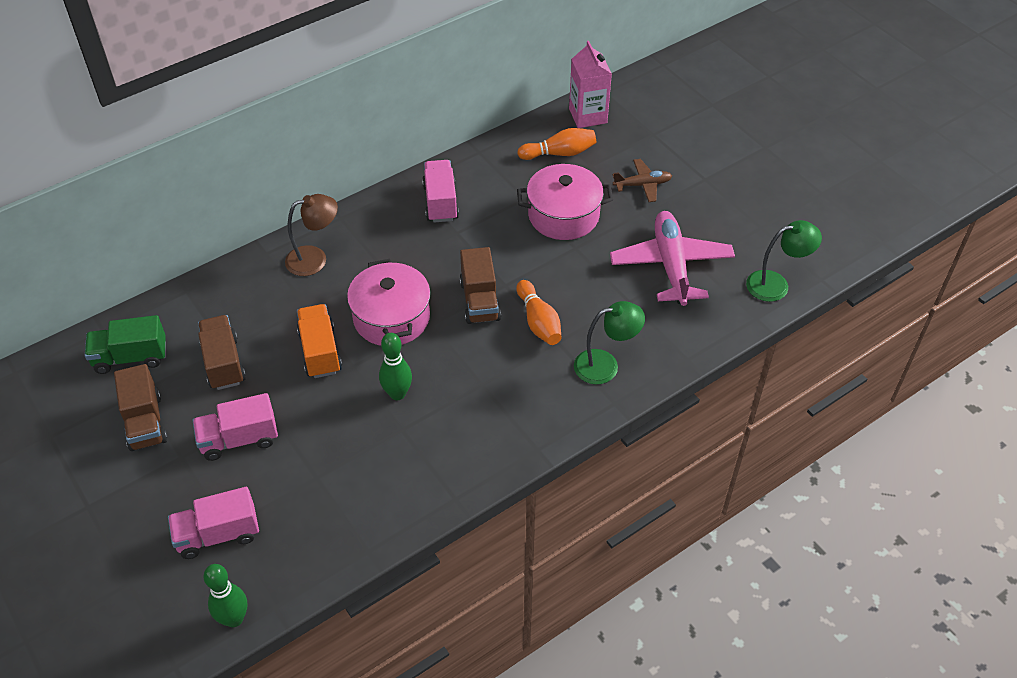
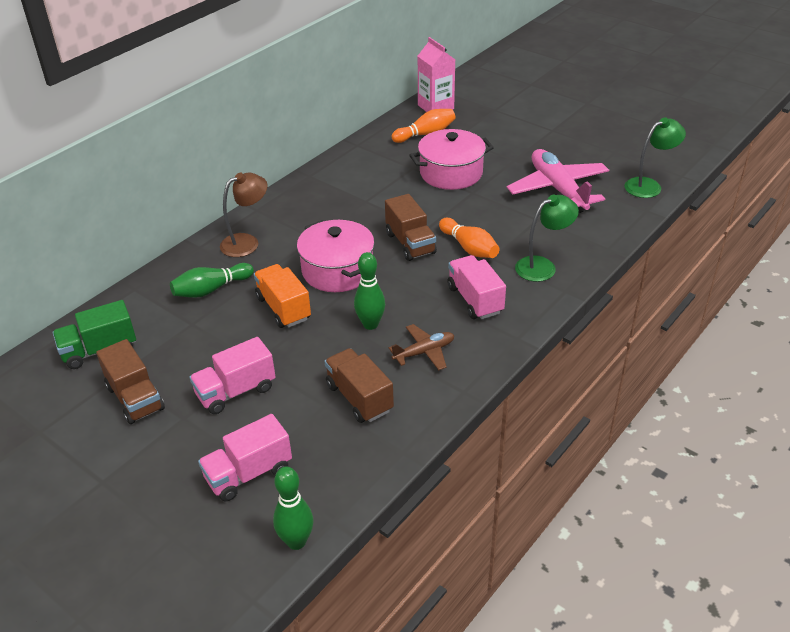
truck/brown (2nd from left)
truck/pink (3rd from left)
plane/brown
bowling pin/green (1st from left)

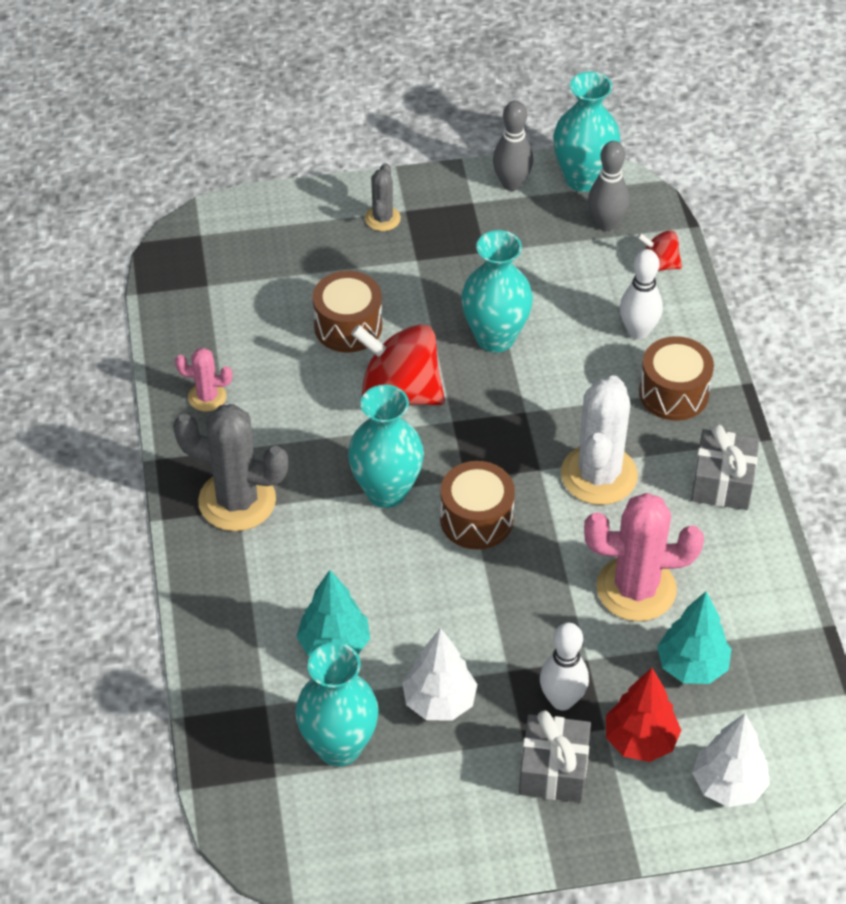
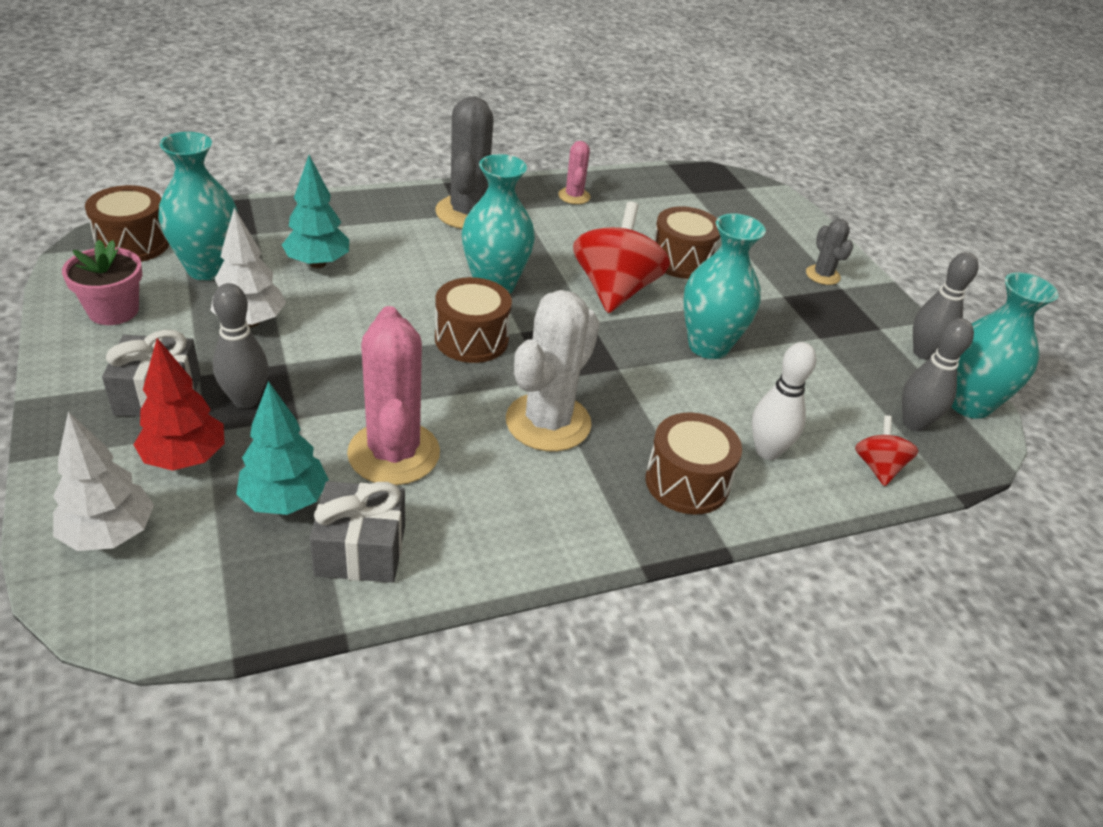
cactus/grey (2nd from left)
bowling pin/grey (1st from left)
cactus/white
gift/grey (2nd from left)
flower pot/pink
drum/brown (1st from left)

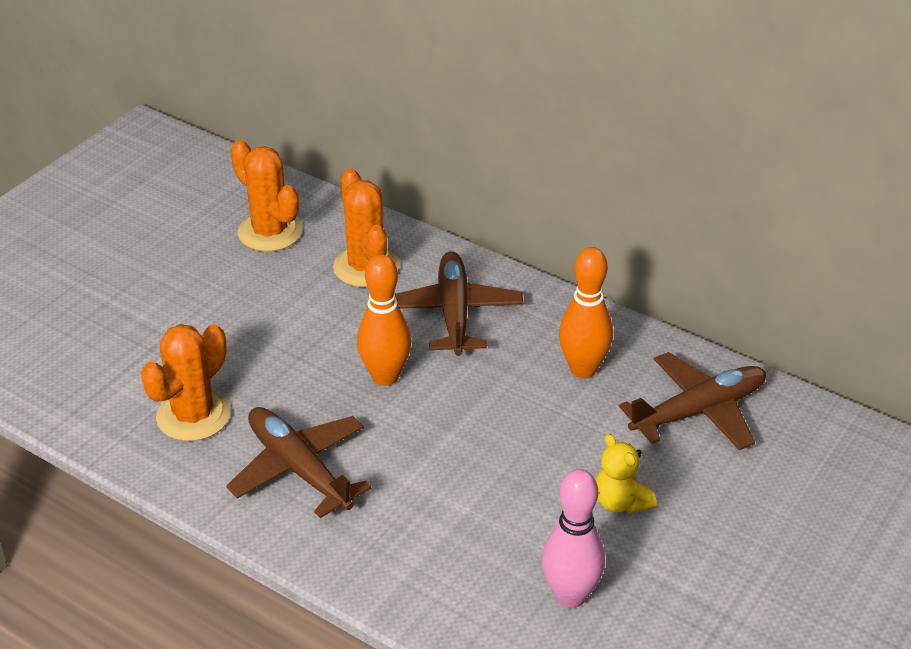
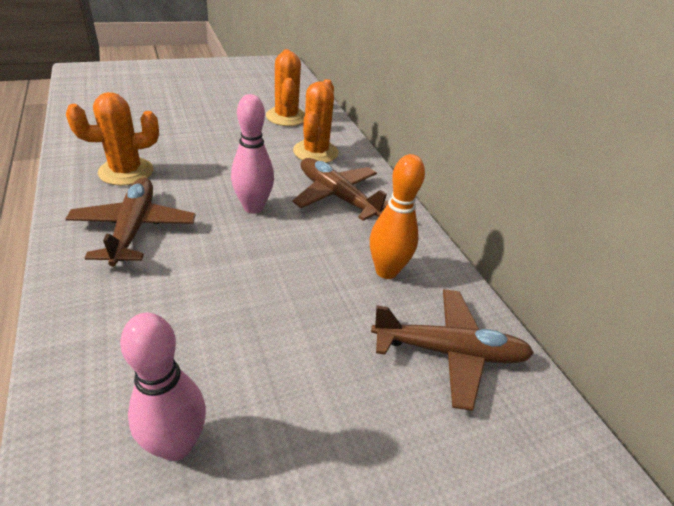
bowling pin/pink (2nd from left)
plane/brown (2nd from left)
teddy bear/yellow

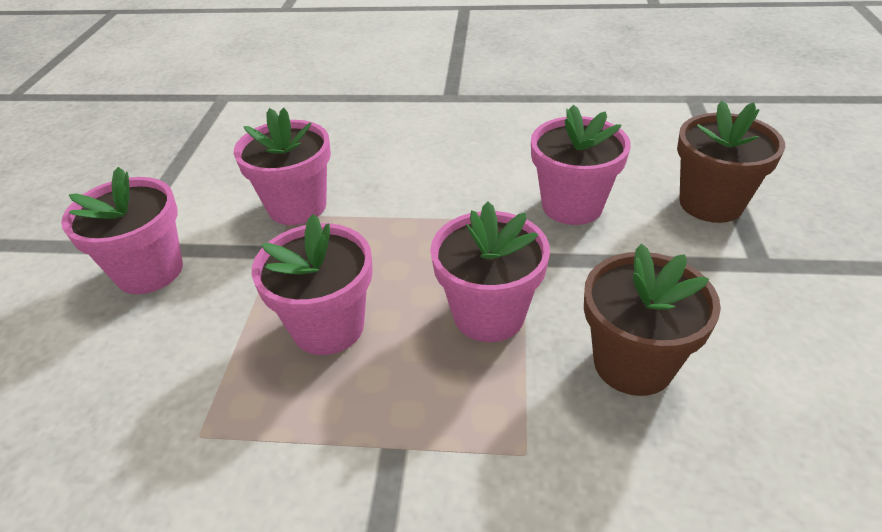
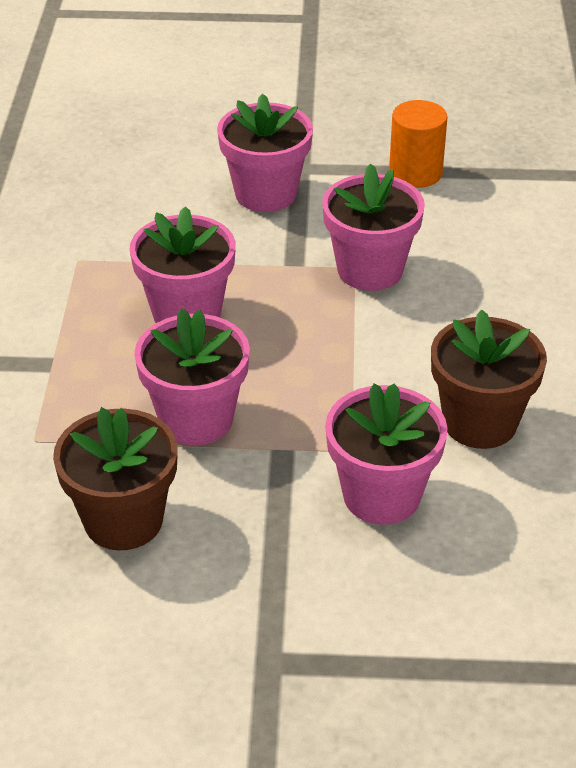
flower pot/brown (2nd from left)
cylinder/orange

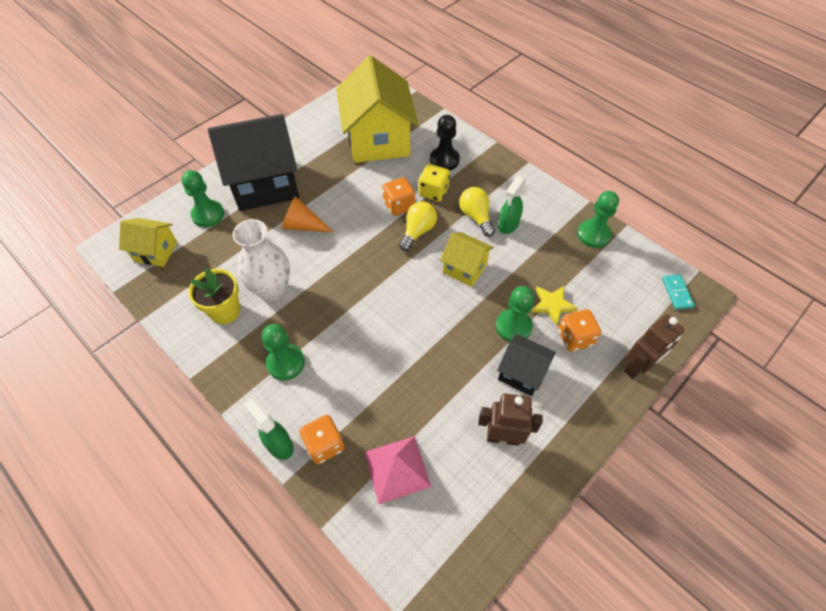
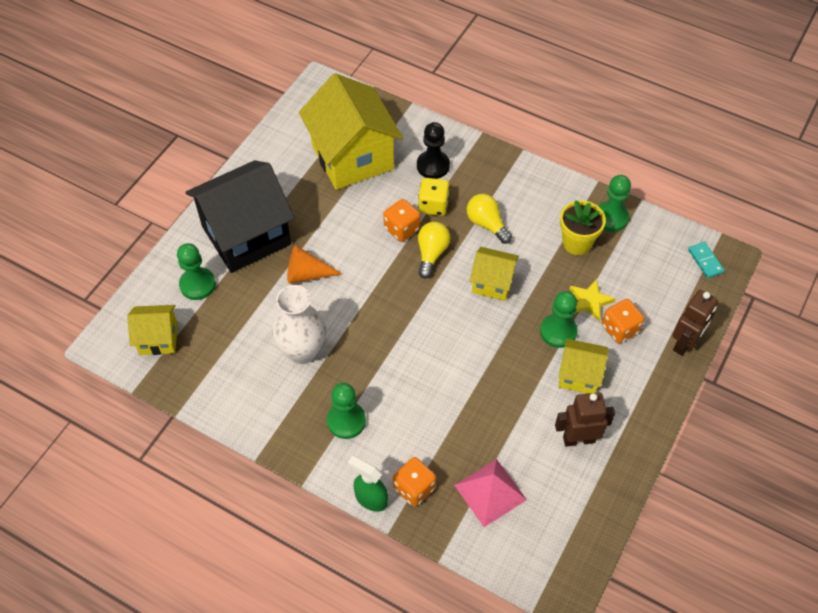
flower pot/yellow
house/yellow (4th from left)
spray bottle/green (2nd from left in the first image)

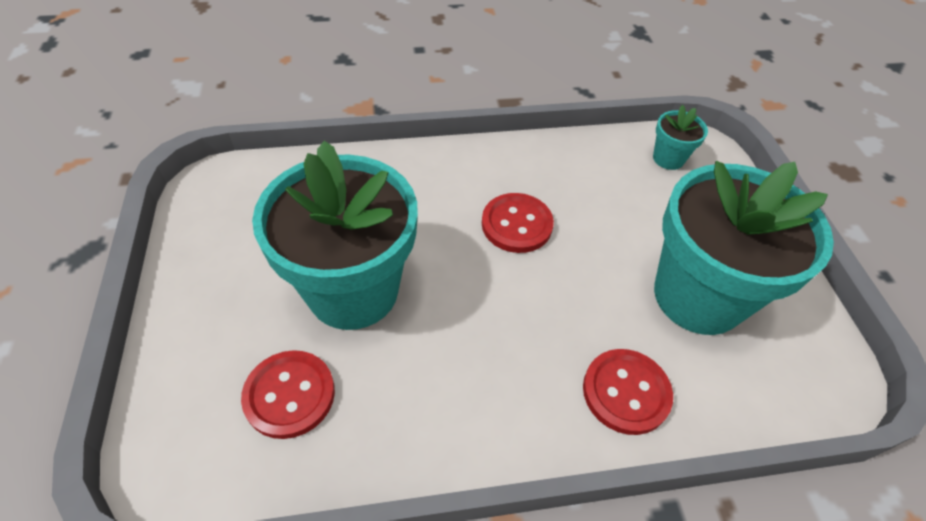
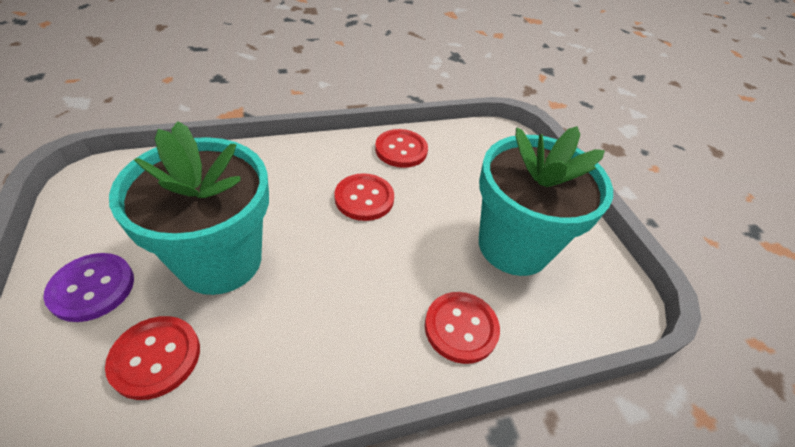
flower pot/turquoise (2nd from left in the first image)
button/purple
button/red (3rd from left)

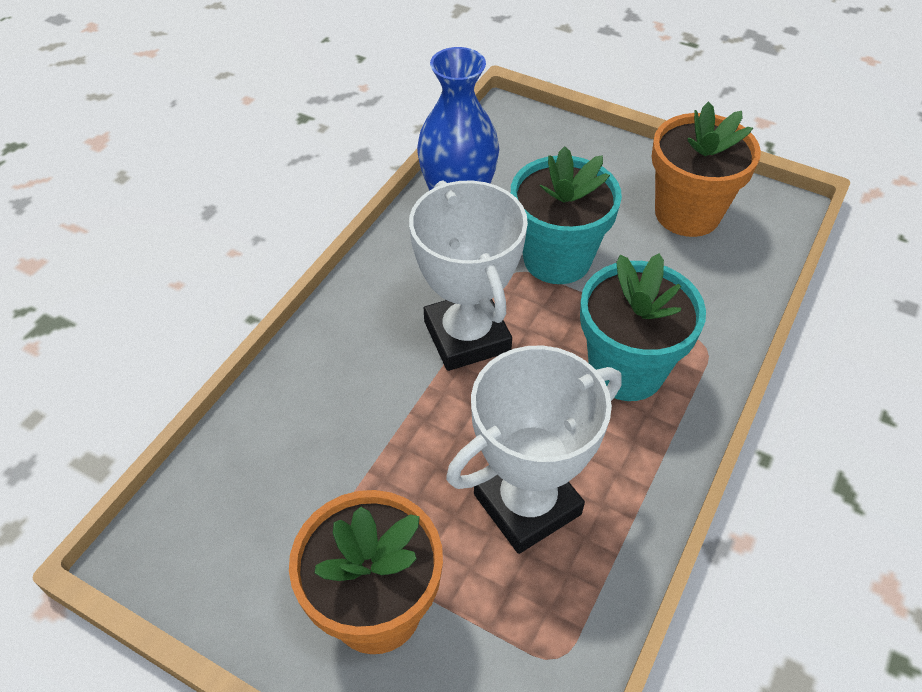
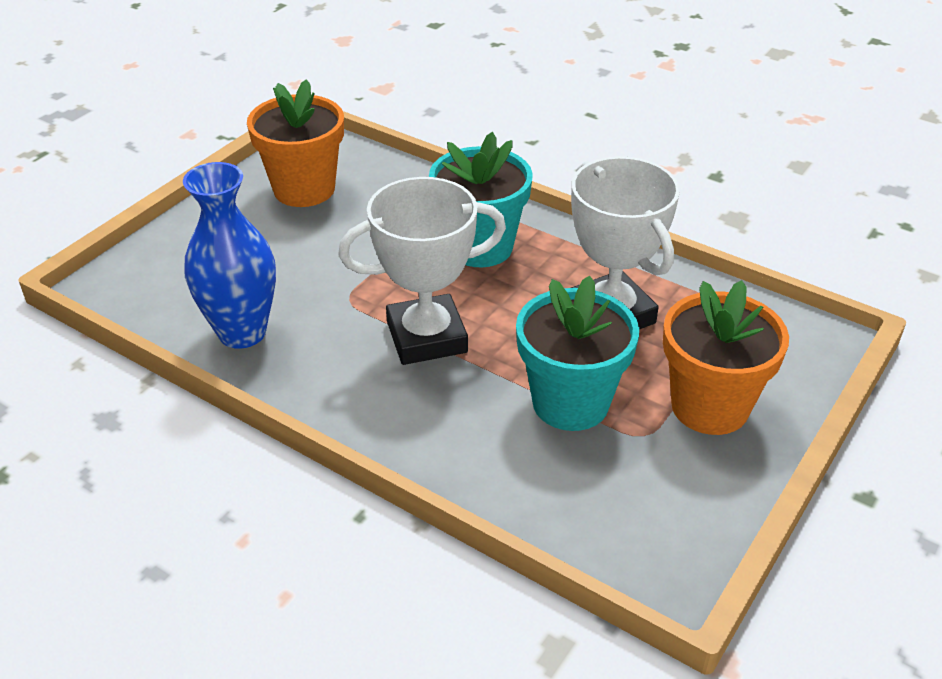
flower pot/turquoise (2nd from left)

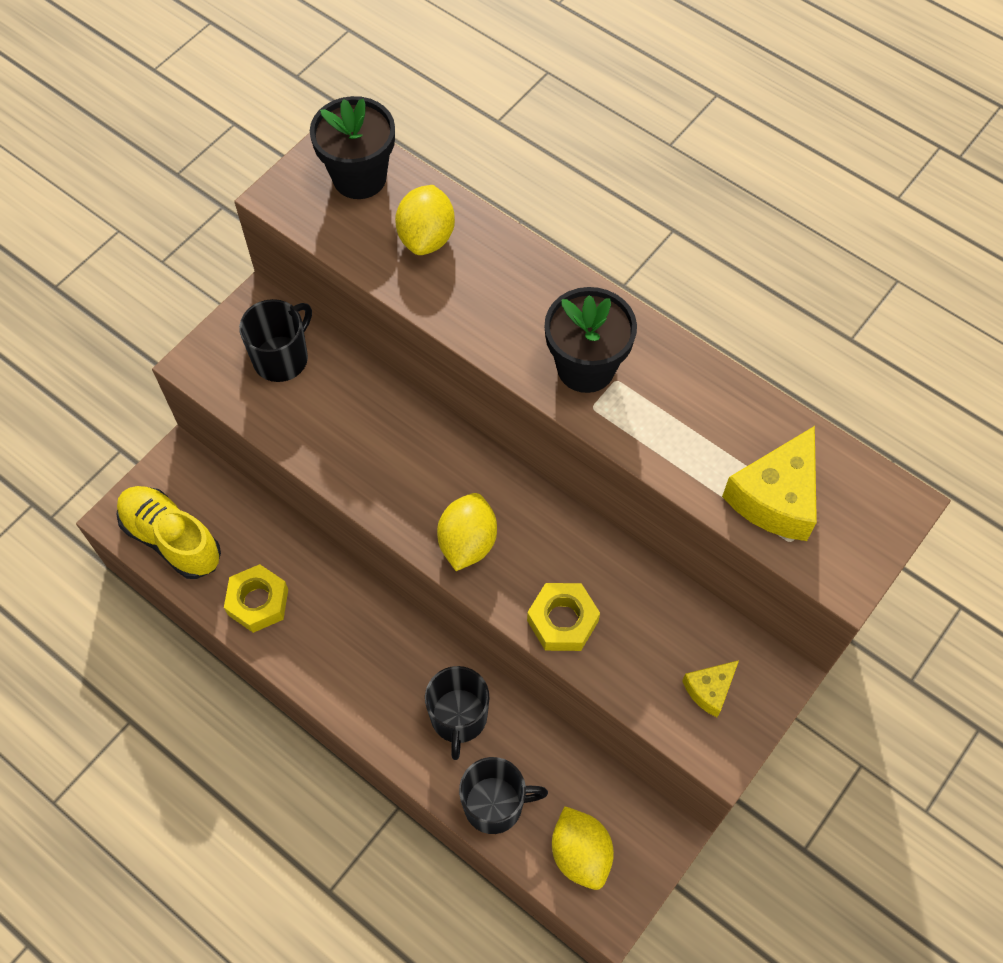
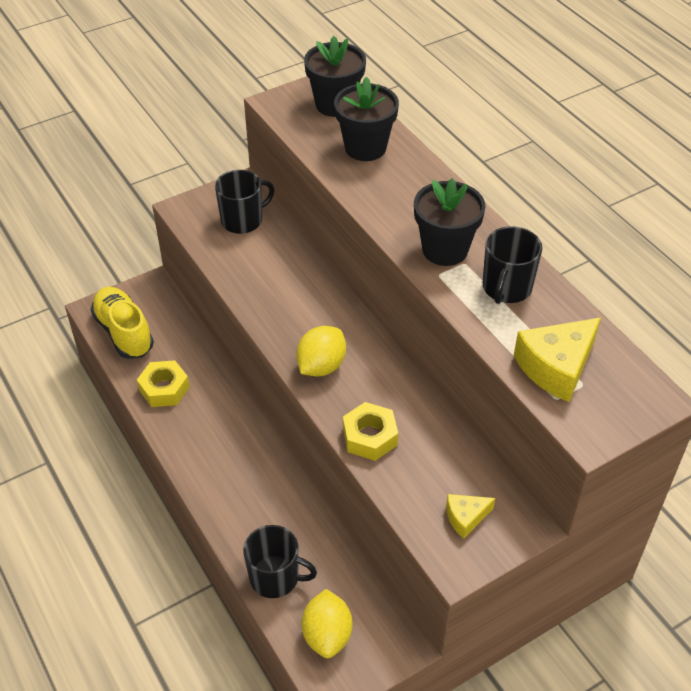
flower pot/black (2nd from left)
mug/black (3rd from left)

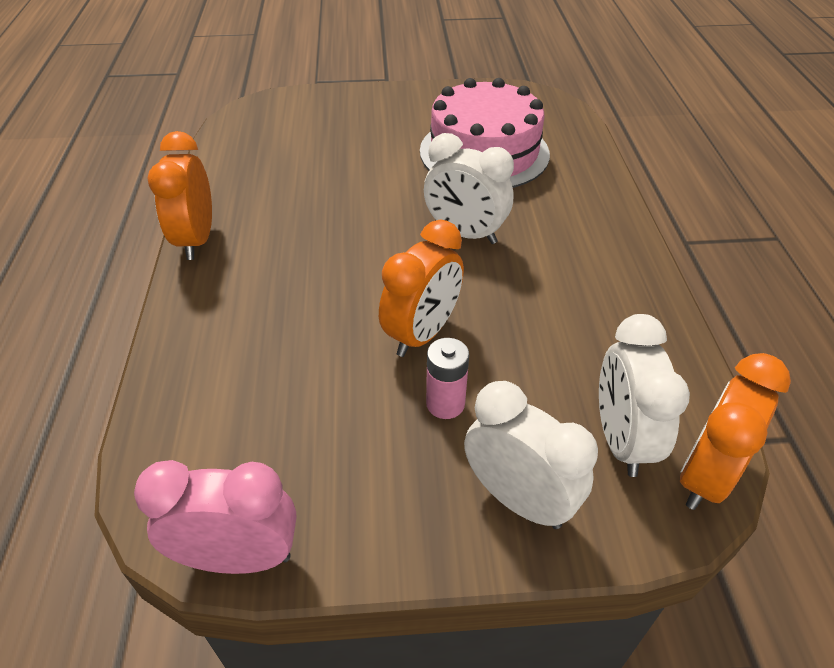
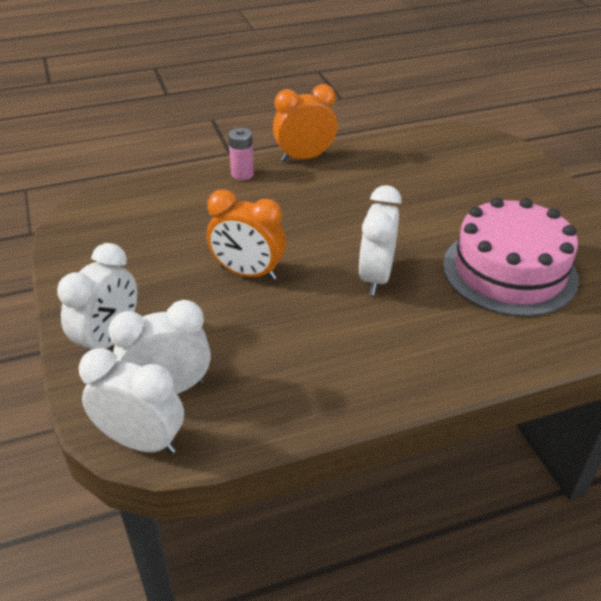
clock/pink
battery/pink
clock/white (2nd from left)

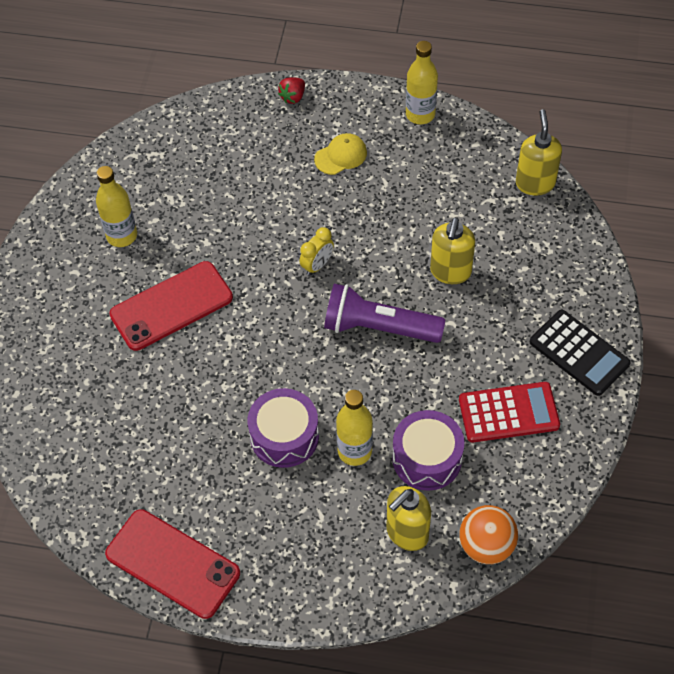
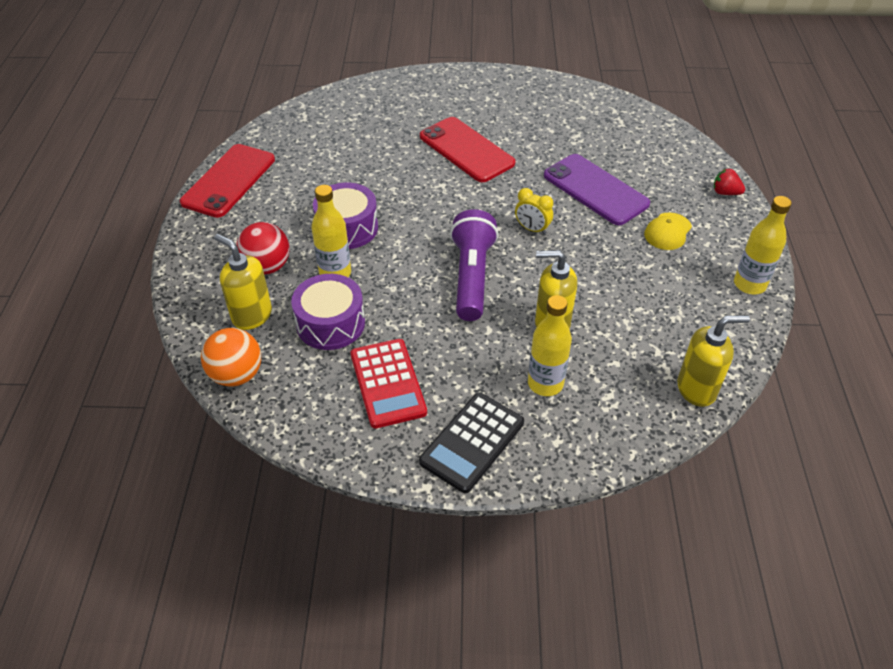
bottle/yellow (2nd from left)
cap/yellow
ball/red
phone/purple

